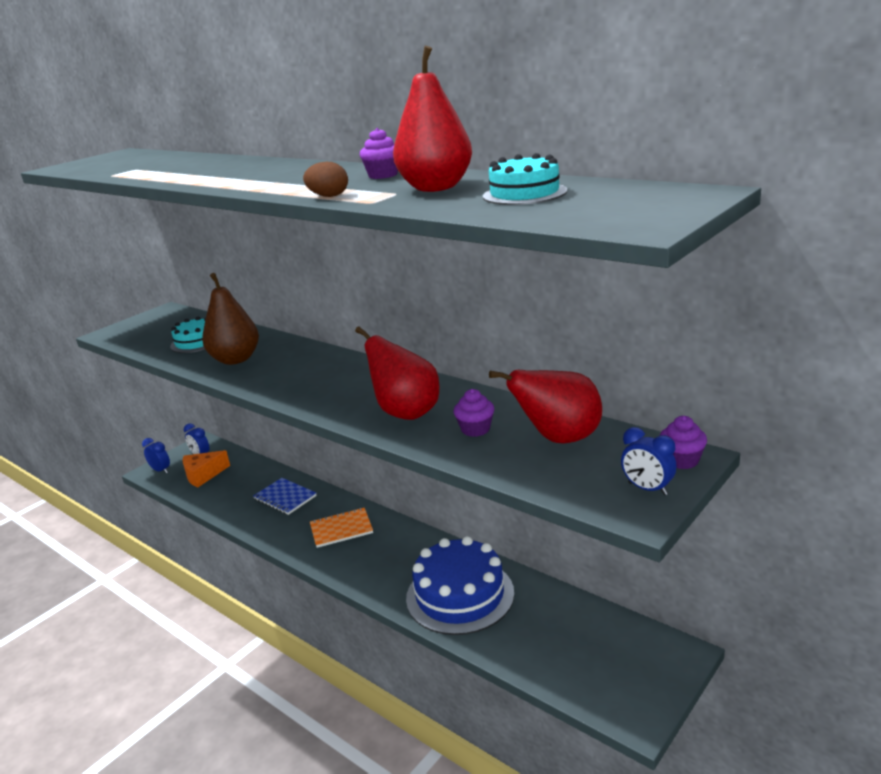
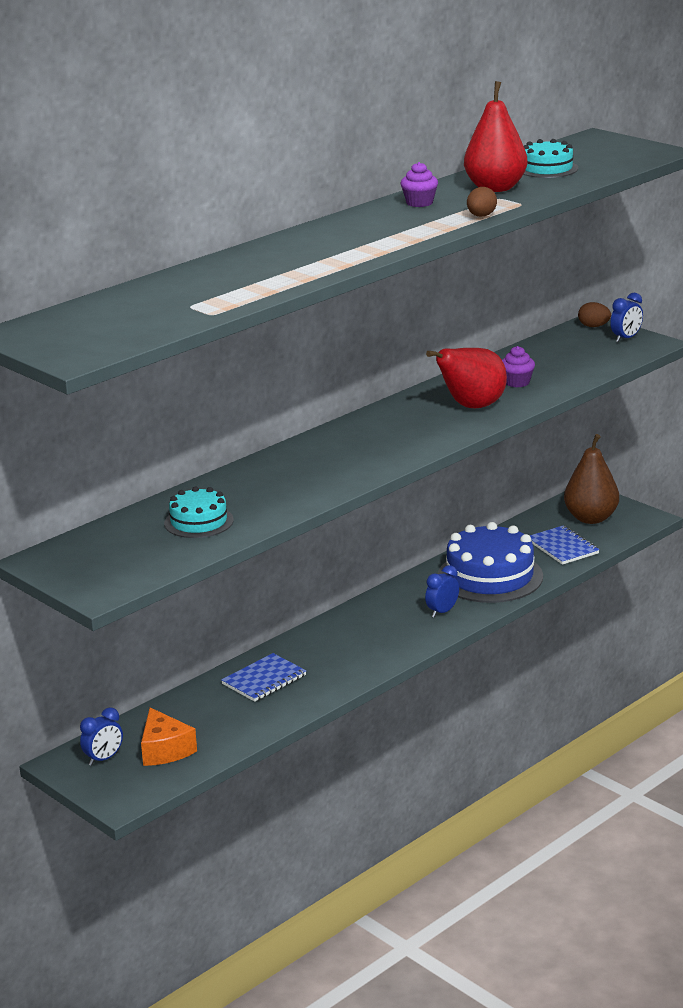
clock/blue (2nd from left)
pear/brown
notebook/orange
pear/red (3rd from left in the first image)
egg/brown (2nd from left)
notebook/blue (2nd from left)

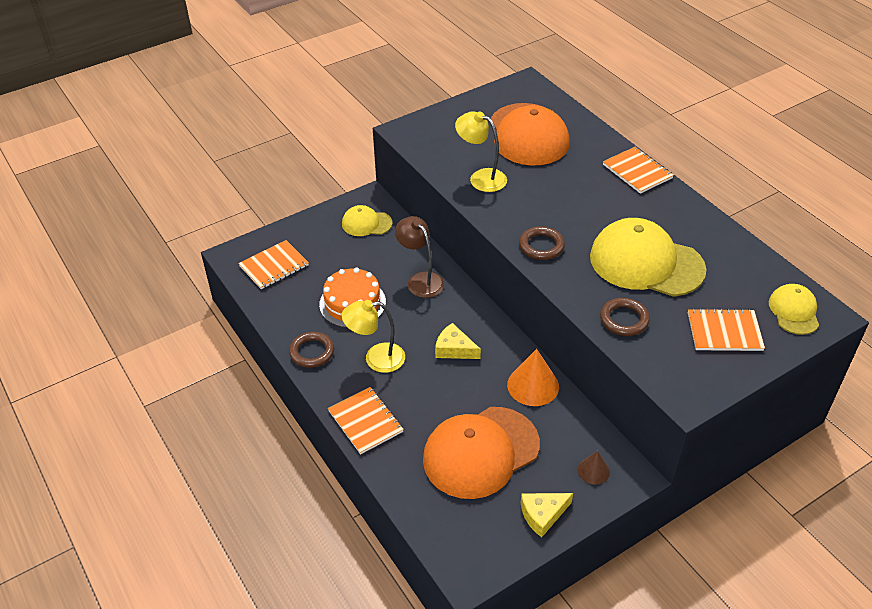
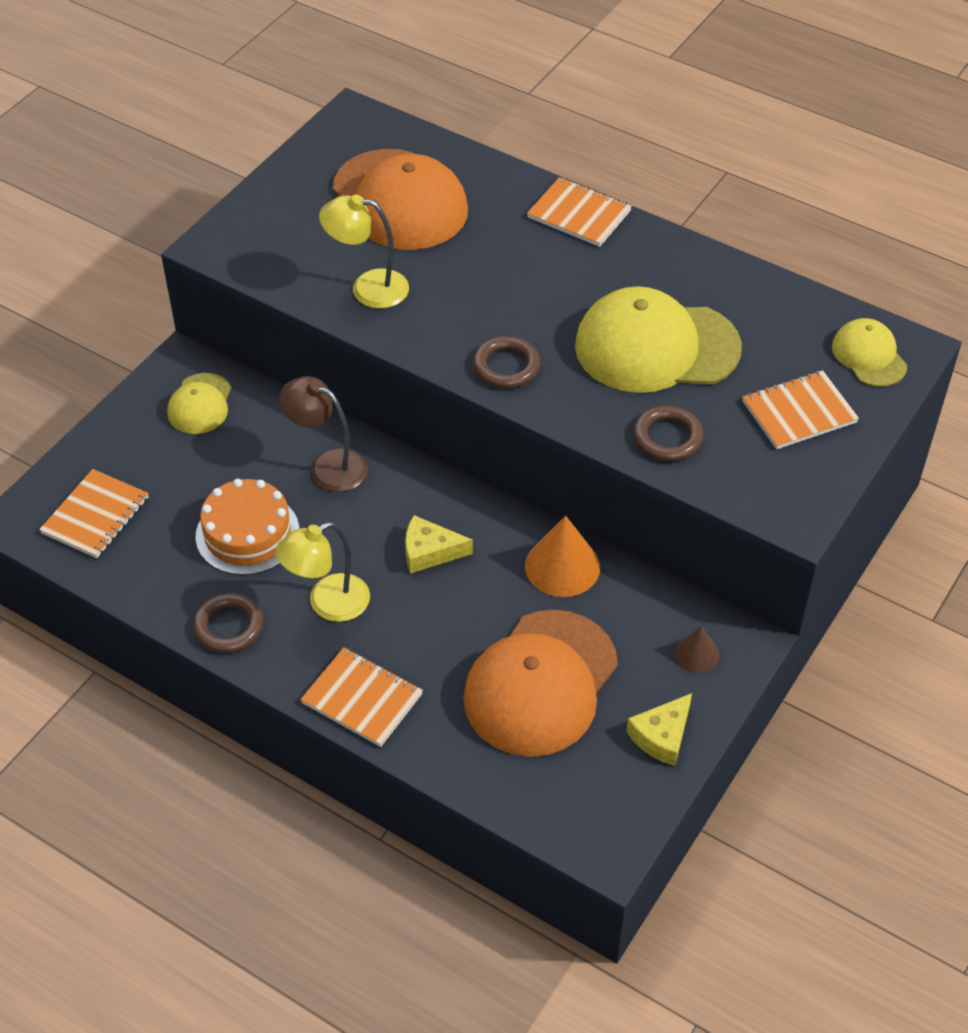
cap/yellow (1st from left)

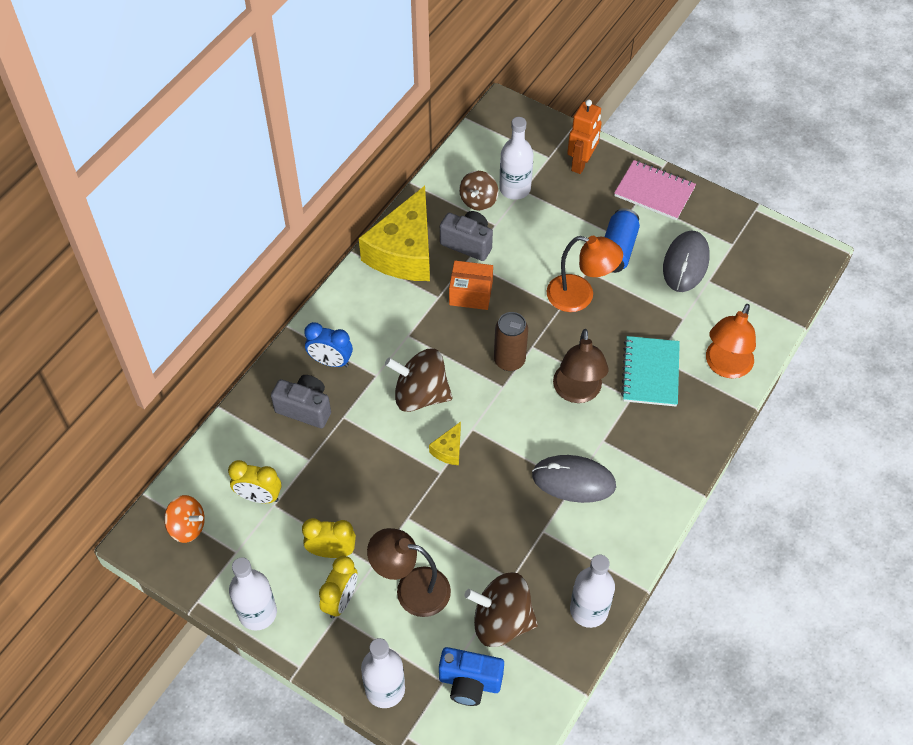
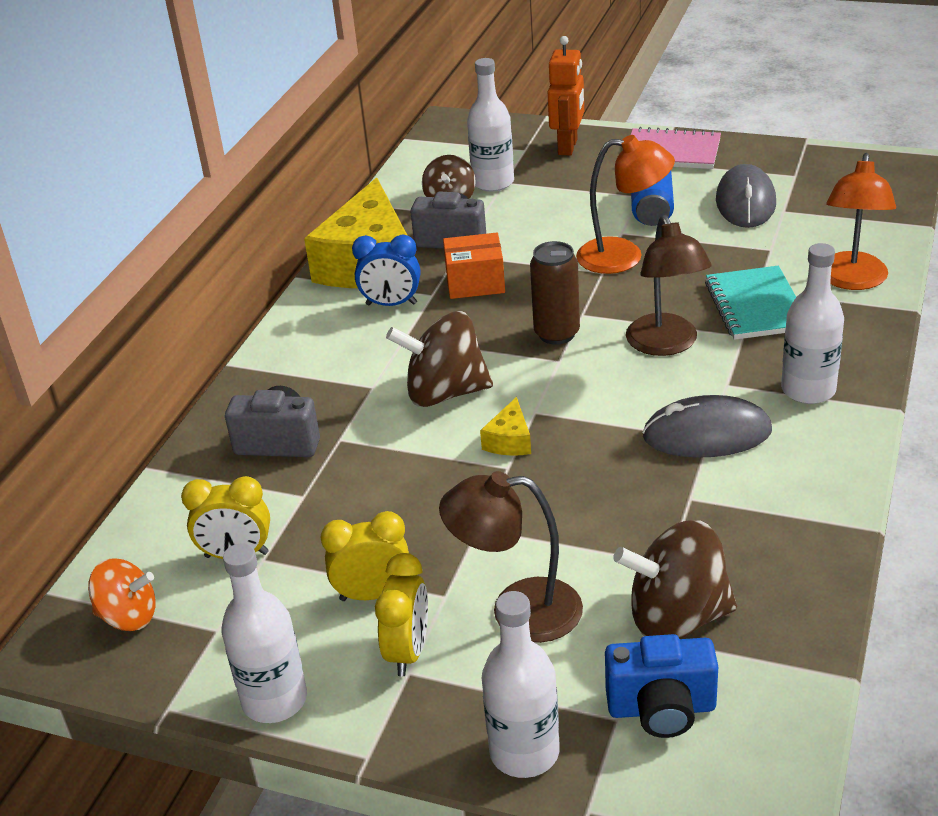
clock/blue
bottle/white (4th from left)

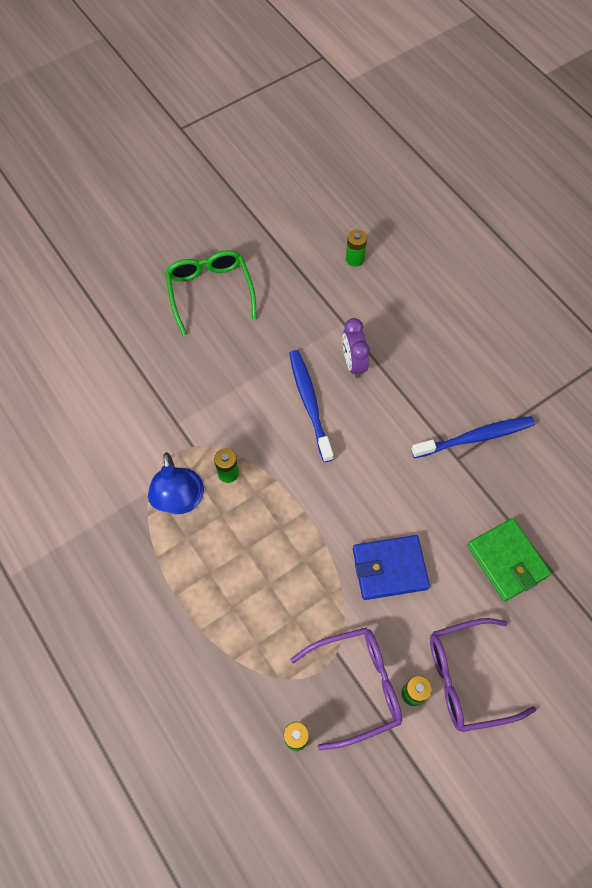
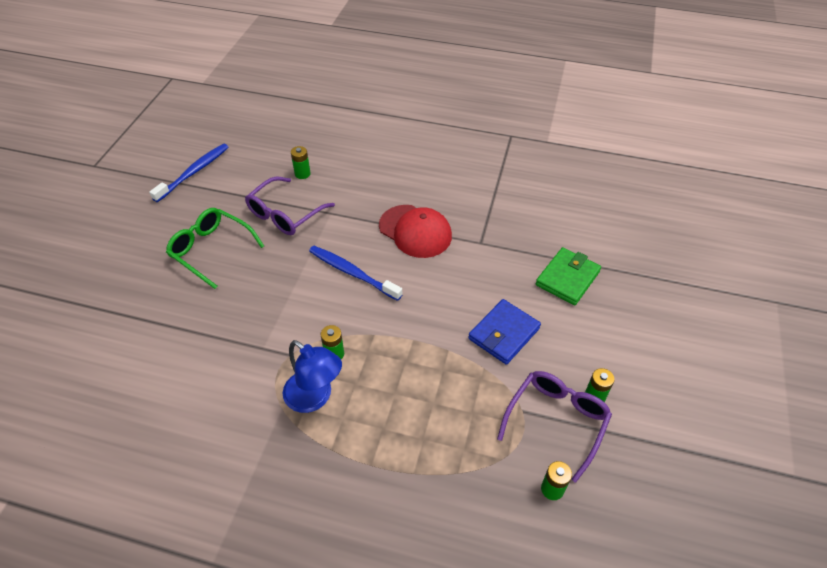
clock/purple
toothbrush/blue (1st from left)
glasses/purple (1st from left)
wallet/green
cap/red

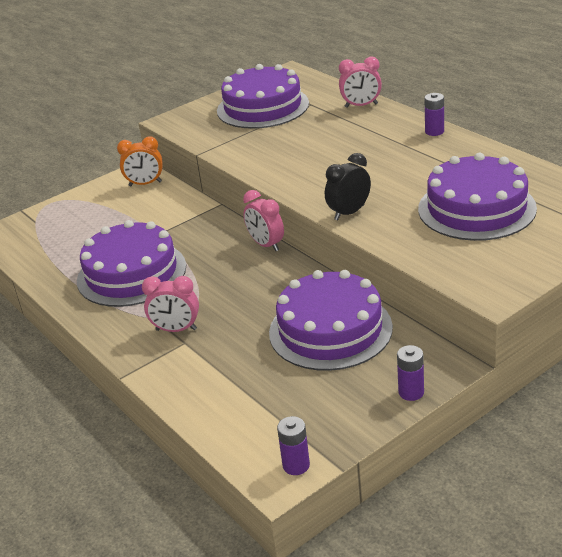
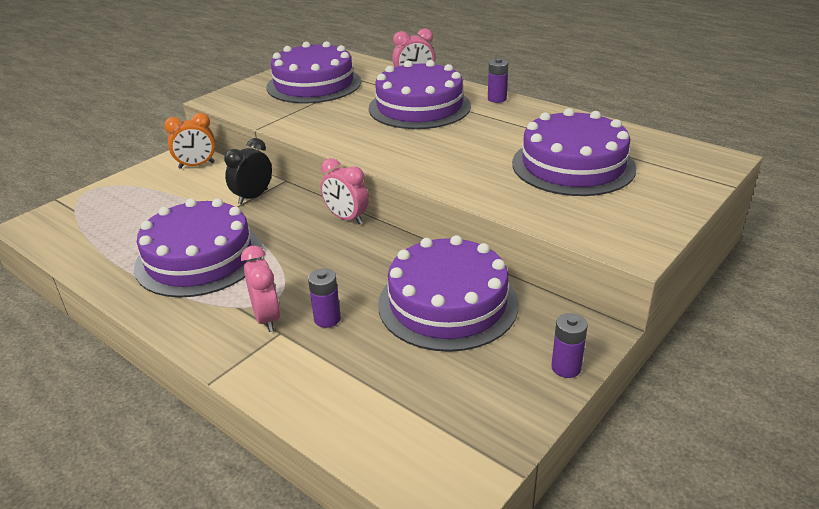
clock/pink (1st from left)
battery/purple (1st from left)
clock/black
cake/purple (3rd from left)

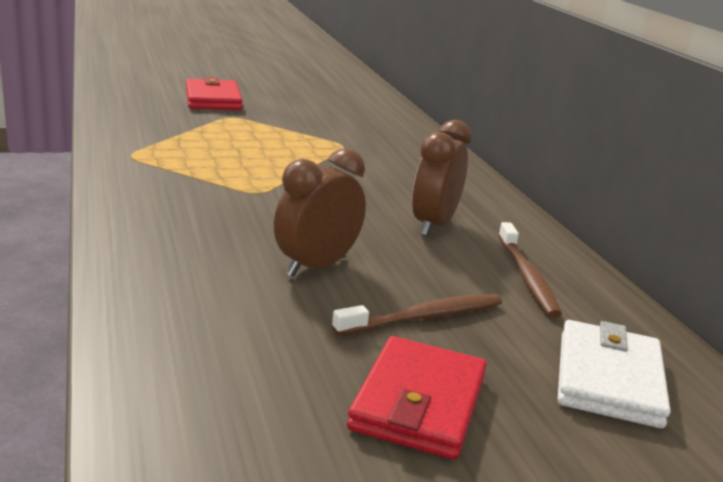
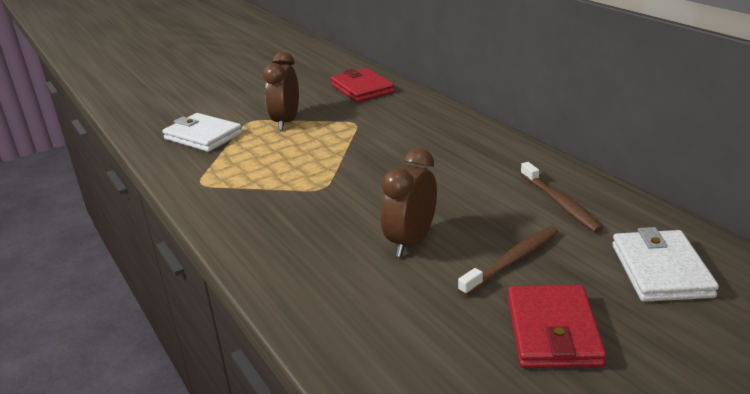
wallet/red (1st from left)
clock/brown (1st from left)
wallet/white (1st from left)

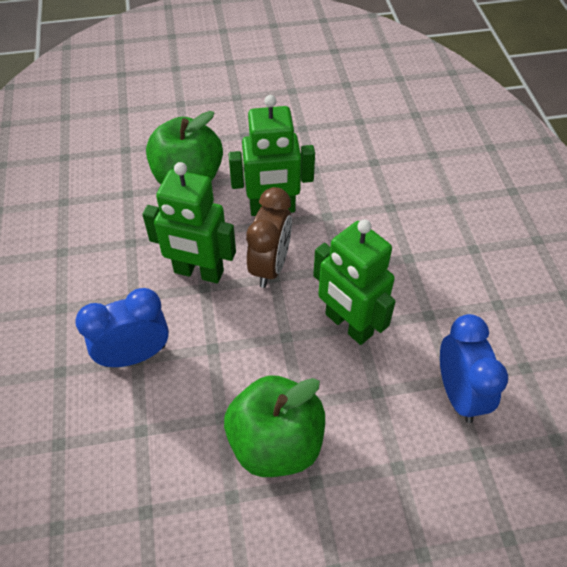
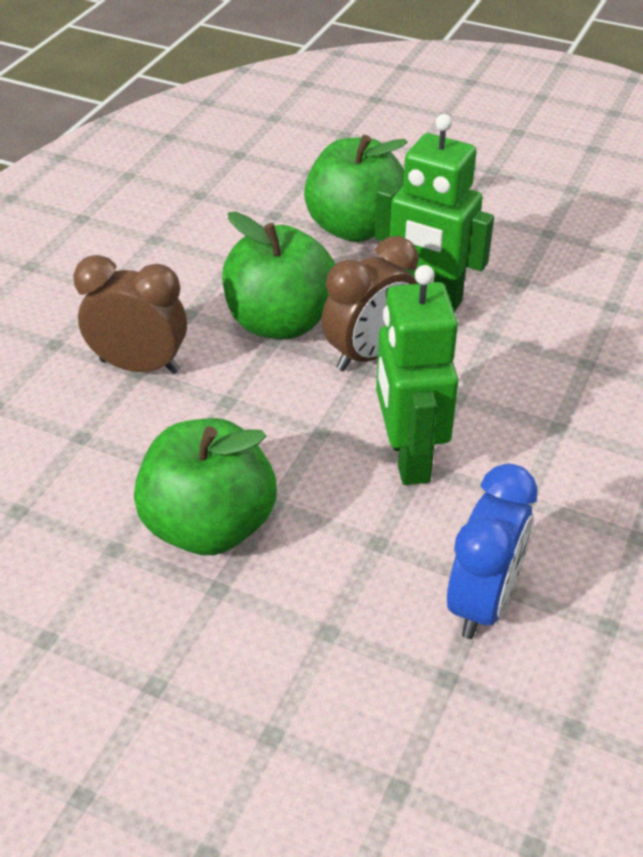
clock/brown (1st from left)
apple/green (2nd from left)

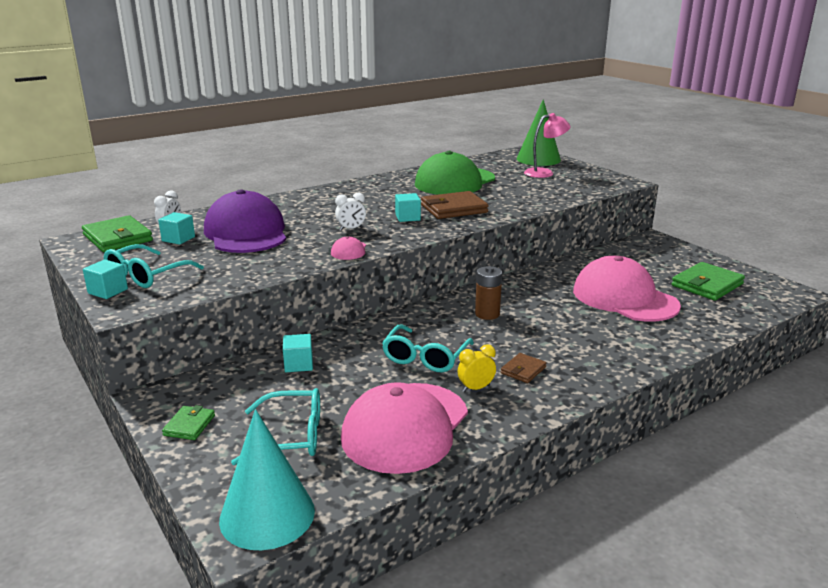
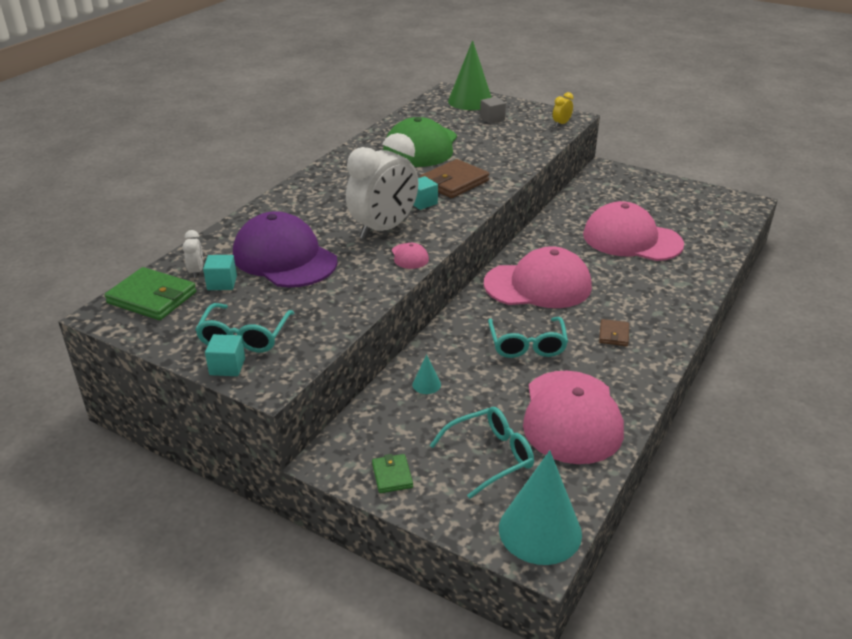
cone/turquoise (1st from left)
clock/white (2nd from left)
clock/yellow
cap/pink (2nd from left)
cube/grey
wallet/green (3rd from left in the first image)

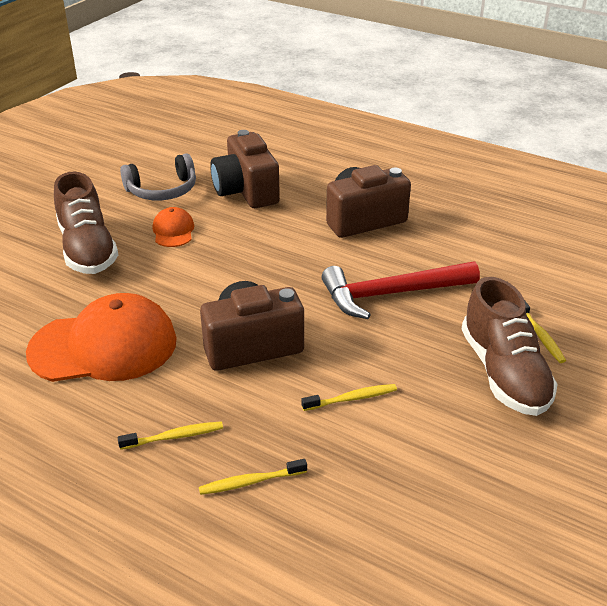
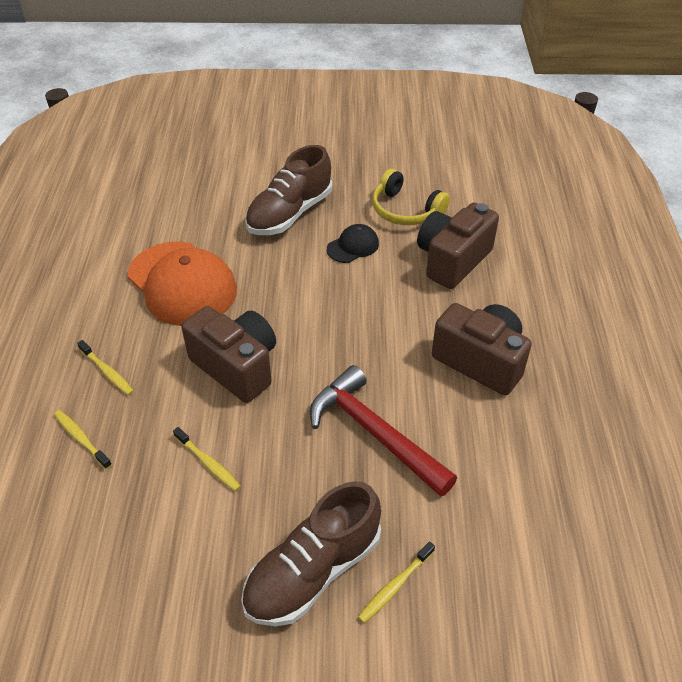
headphones/yellow
cap/black

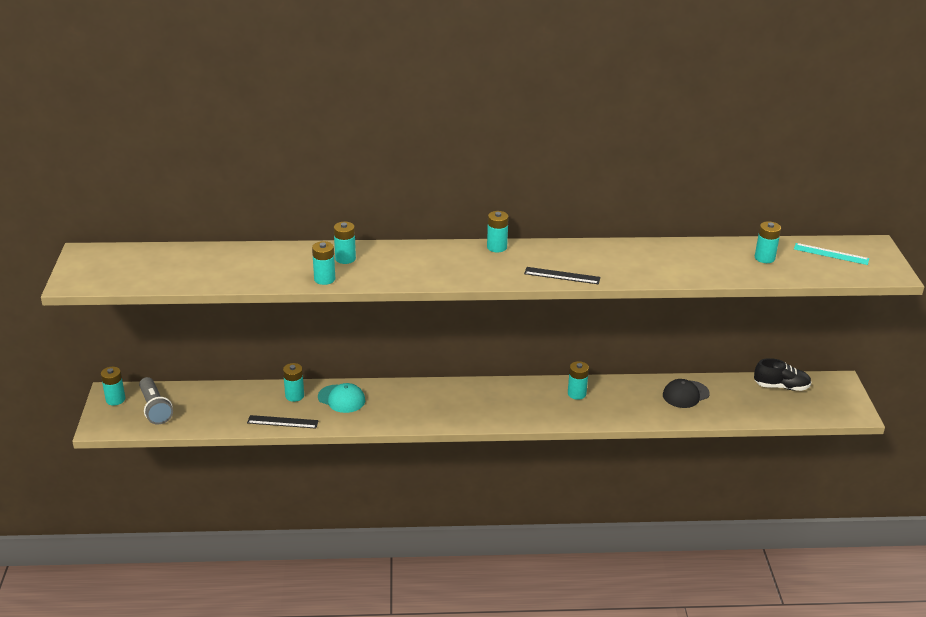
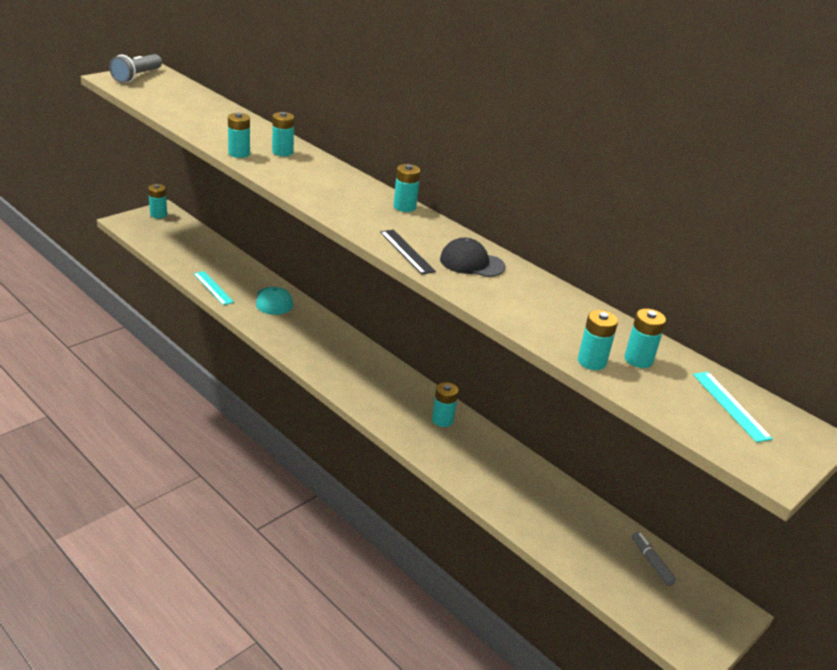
flashlight/grey
ruler/turquoise (1st from left)
battery/turquoise (6th from left)
cap/black
marker/grey

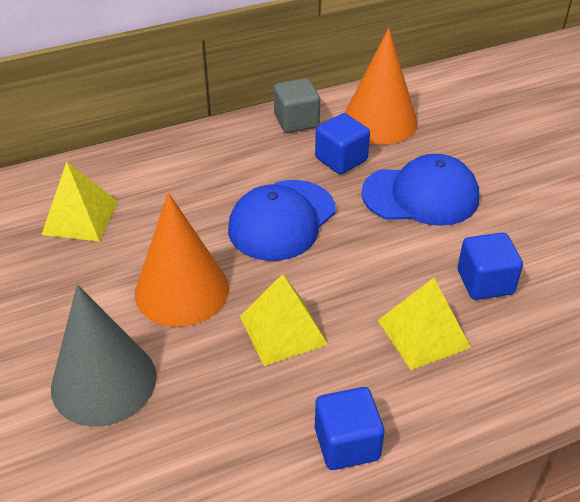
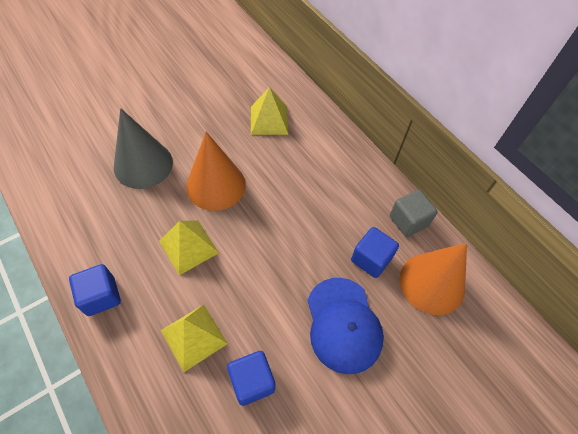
cap/blue (1st from left in the first image)

